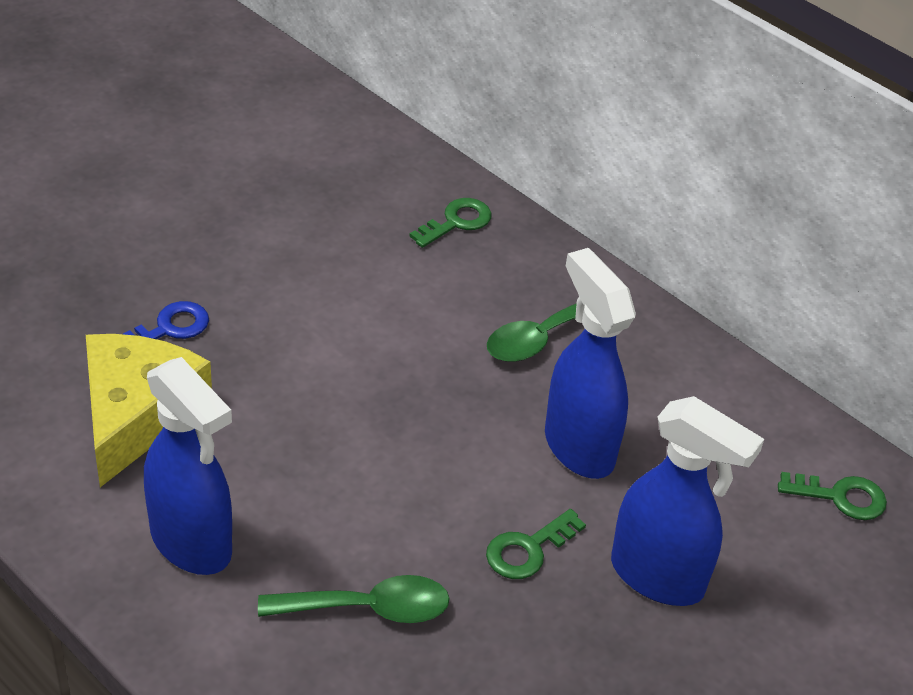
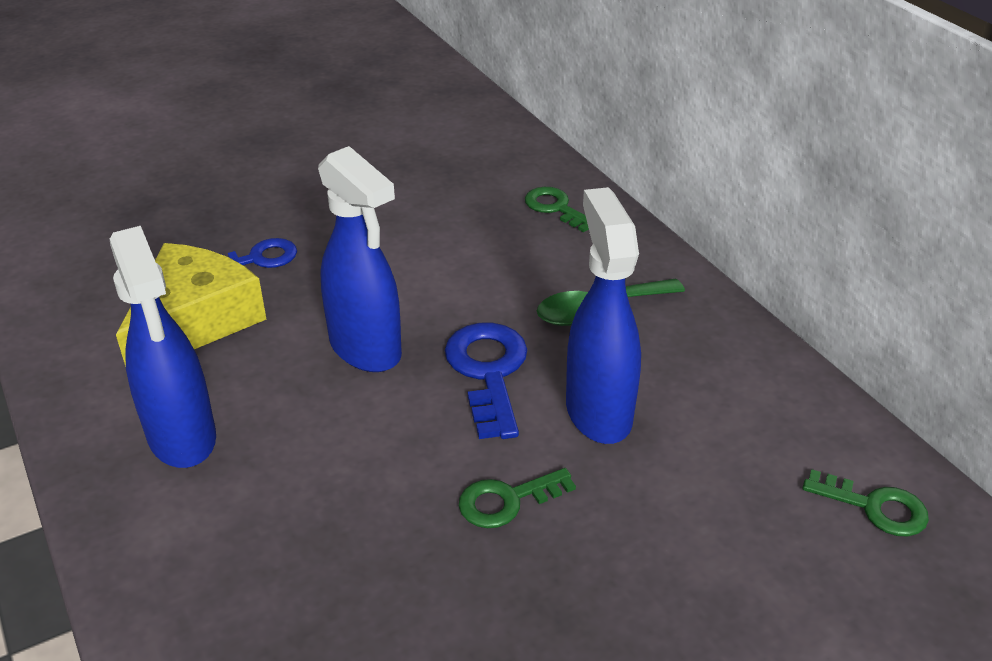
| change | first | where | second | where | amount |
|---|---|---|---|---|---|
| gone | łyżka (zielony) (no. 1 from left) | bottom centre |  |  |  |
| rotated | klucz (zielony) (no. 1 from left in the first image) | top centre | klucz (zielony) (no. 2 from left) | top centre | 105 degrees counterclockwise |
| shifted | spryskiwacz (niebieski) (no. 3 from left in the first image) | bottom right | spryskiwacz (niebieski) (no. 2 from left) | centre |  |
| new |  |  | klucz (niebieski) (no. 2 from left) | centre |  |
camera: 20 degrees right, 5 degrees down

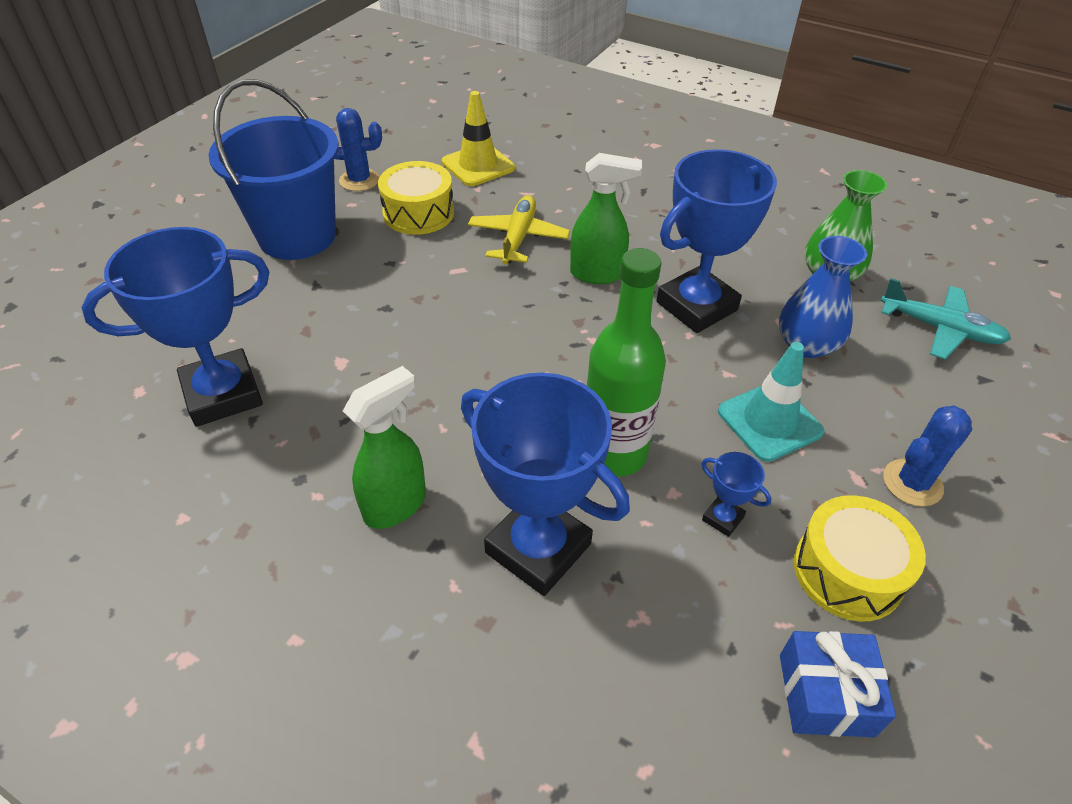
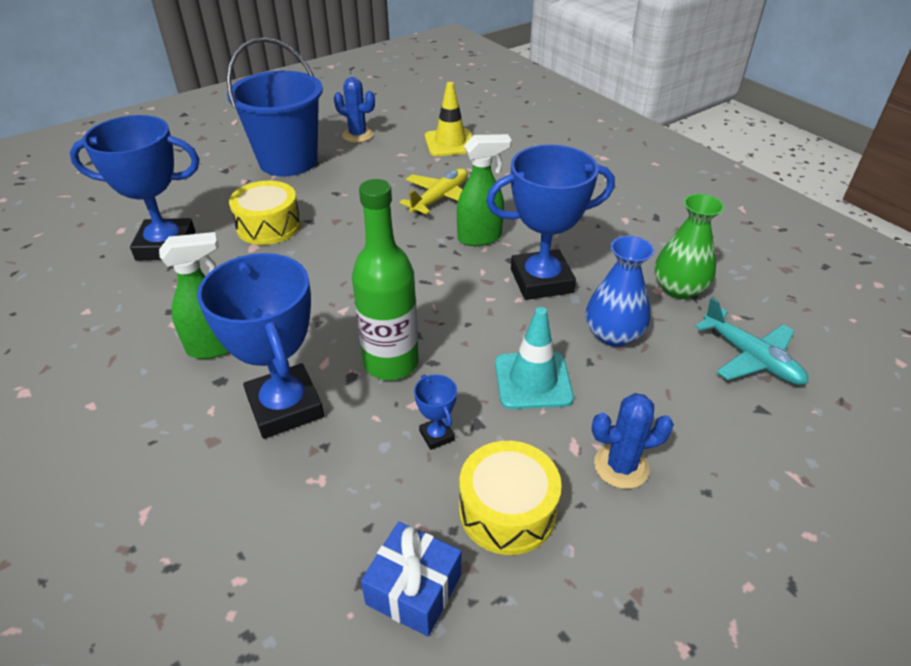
| change | first | where | second | where | amount |
|---|---|---|---|---|---|
| shifted | bęben (żółty) (no. 1 from left) | top centre |  | top left |  |
| rotated | spryskiwacz (zielony) (no. 2 from left) | top centre |  | top centre | 45 degrees counterclockwise |
camera: 25 degrees right, 5 degrees down

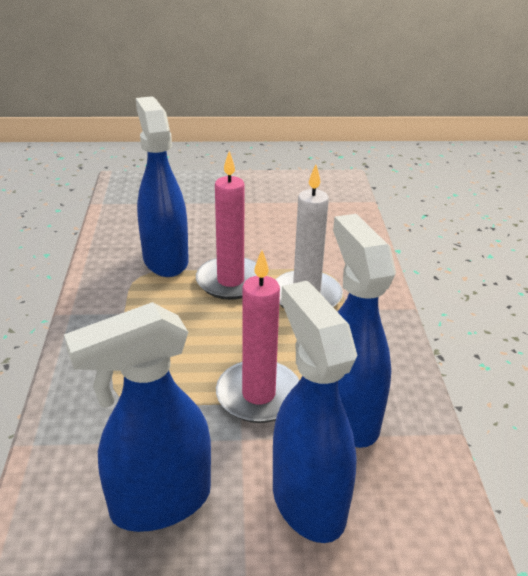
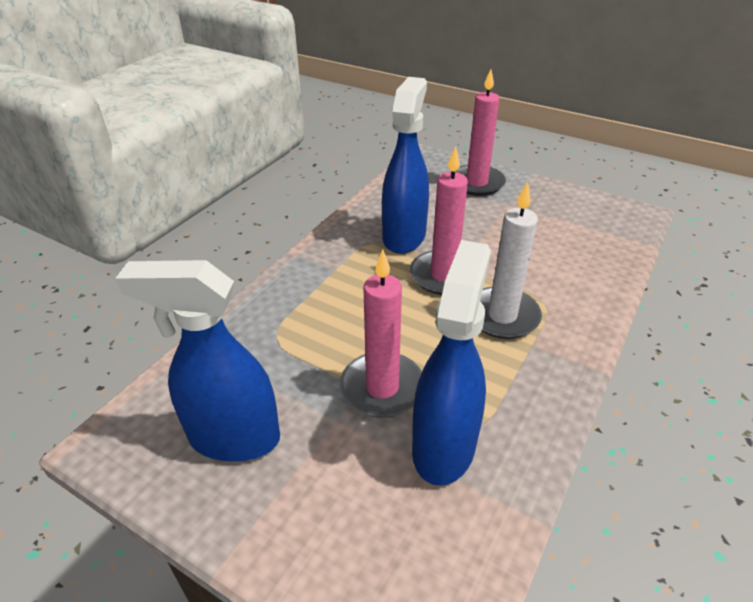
| change | first | where | second | where | amount |
|---|---|---|---|---|---|
| gone | spryskiwacz (niebieski) (no. 3 from left) | bottom centre |  |  |  |
| new |  |  | świeca (różowy) (no. 3 from left) | top centre |  |
camera: 35 degrees right, 5 degrees up

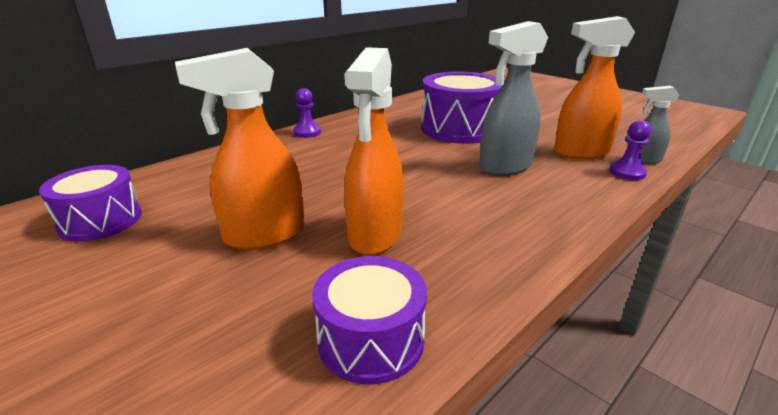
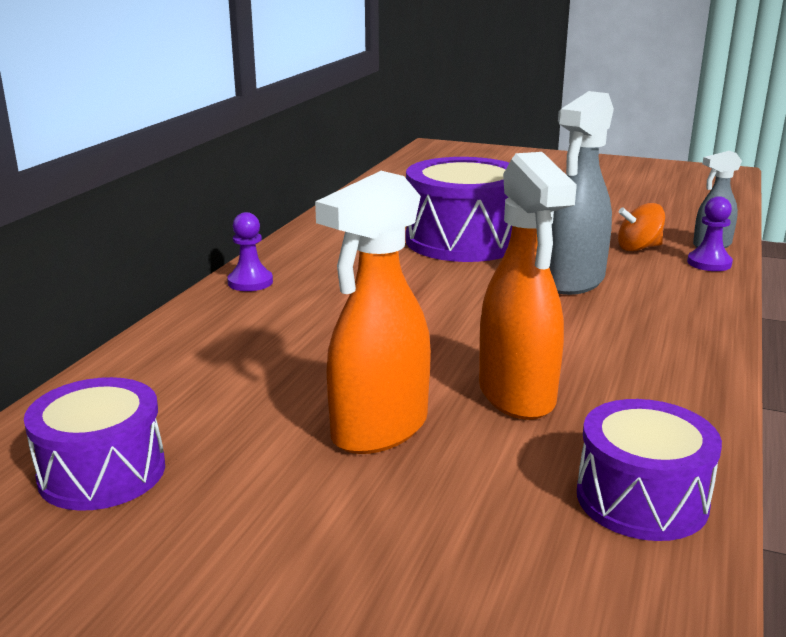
| change | first | where | second | where | amount |
|---|---|---|---|---|---|
| swapped | spryskiwacz (pomarańczowy) (no. 3 from left) | top right | bączek (pomarańczowy) | middle right |  |
camera: 25 degrees left, 5 degrees down

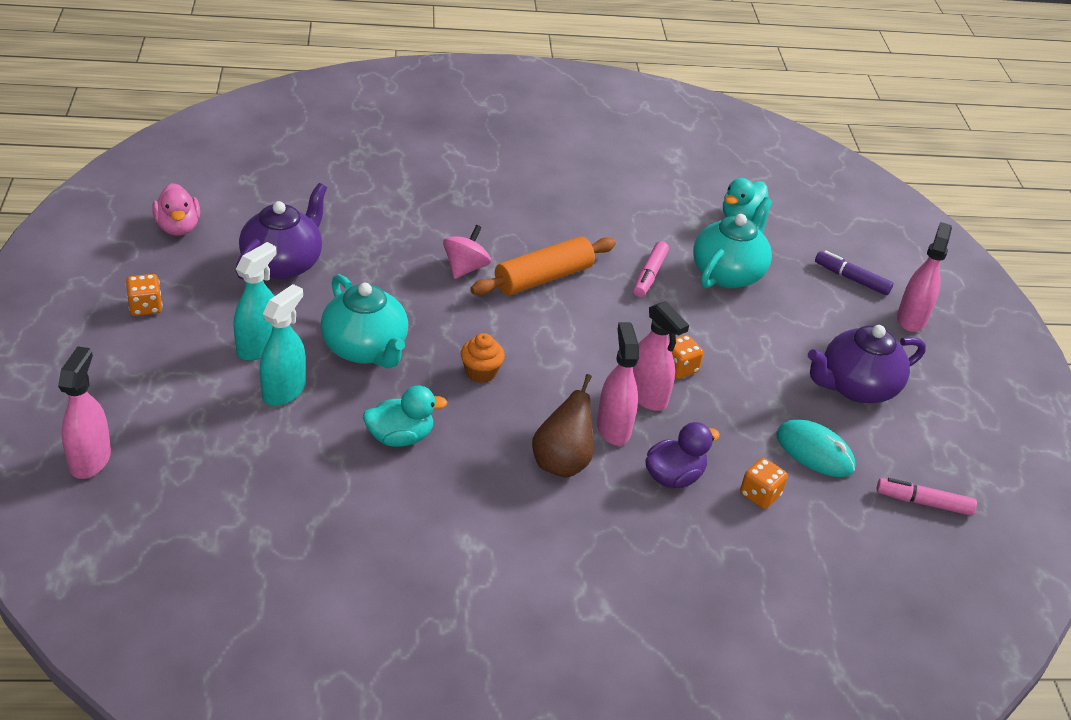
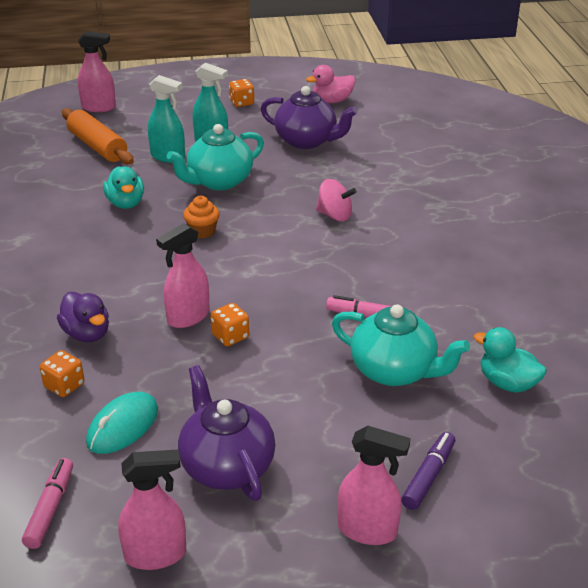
| change | first | where | second | where | amount |
|---|---|---|---|---|---|
| shifted | wałek do ciasta (pomarańczowy) | centre |  | top left |  |
| gone | gruszka (brązowy) | centre |  |  |  |
| shifted | spryskiwacz (różowy) (no. 2 from left) | centre |  | bottom left |  |
camera: 90 degrees right, 5 degrees down

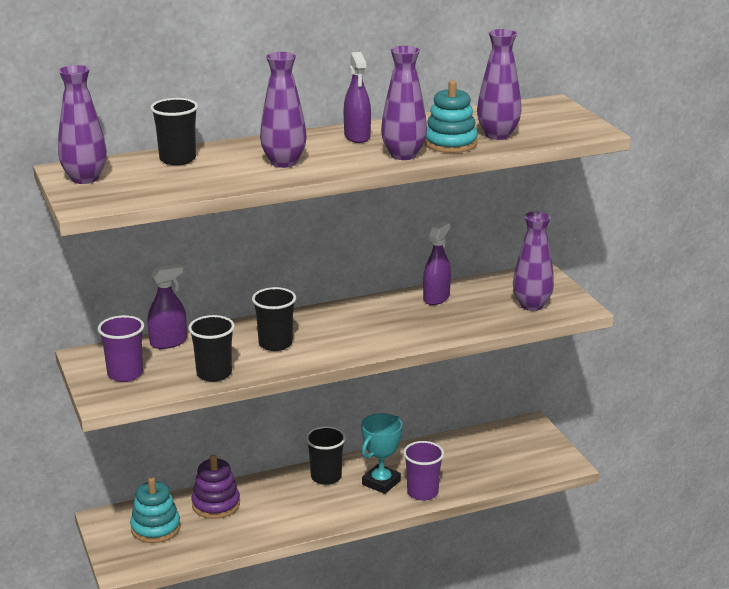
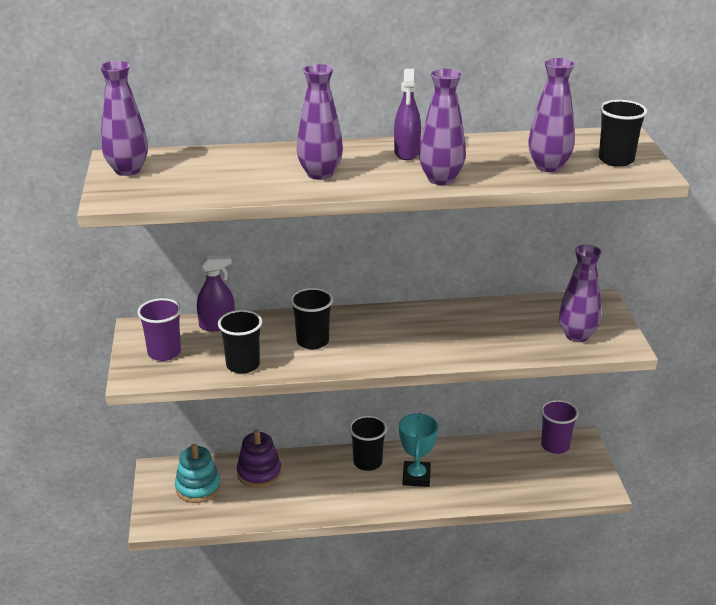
| change | first | where | second | where | amount |
|---|---|---|---|---|---|
| shifted | szklanka (czarny) (no. 1 from left in the first image) | top left | szklanka (czarny) (no. 4 from left) | top right |  |
| rotated | puchar (turkusowy) | bottom centre |  | bottom centre | 45 degrees counterclockwise |
| shifted | szklanka (fioletowy) (no. 2 from left) | bottom centre |  | bottom right |  |
| gone | spryskiwacz (fioletowy) (no. 3 from left) | centre |  |  |  |
| gone | zabawka nakładanka (turkusowy) (no. 2 from left) | top centre |  |  |  |
camera: 15 degrees right, 5 degrees up

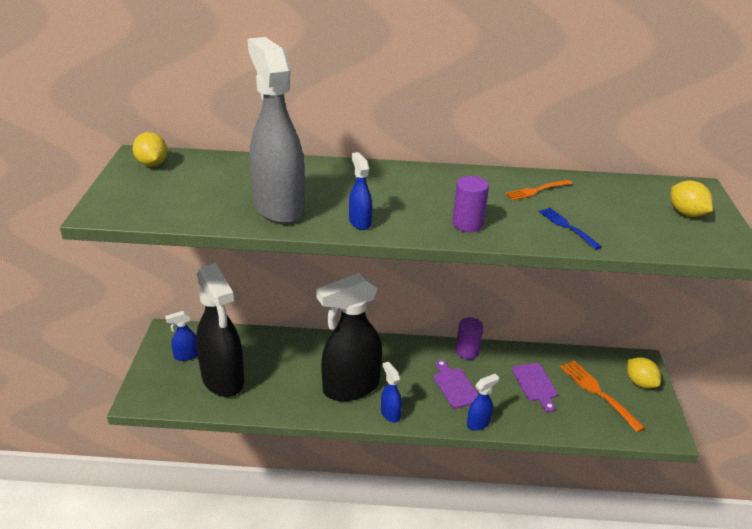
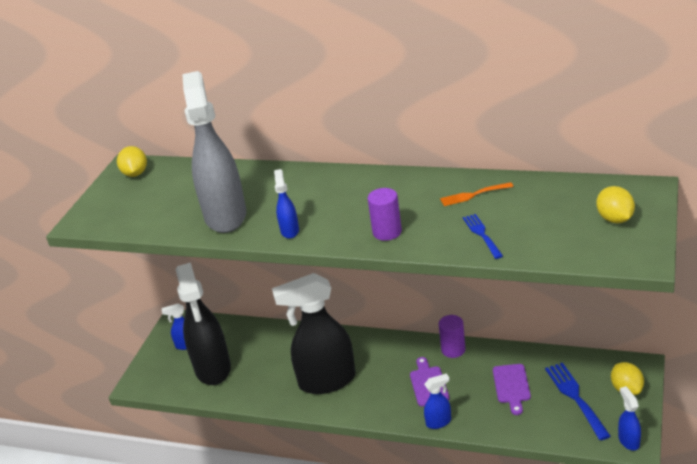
| change | first | where | second | where | amount |
|---|---|---|---|---|---|
| shifted | spryskiwacz (niebieski) (no. 3 from left in the first image) | bottom centre | spryskiwacz (niebieski) (no. 4 from left) | bottom right |  |
| repainted | widelec (pomarańczowy) (no. 2 from left) | bottom right | widelec (niebieski) (no. 2 from left) | bottom right |  |
camera: 20 degrees right, 0 degrees up

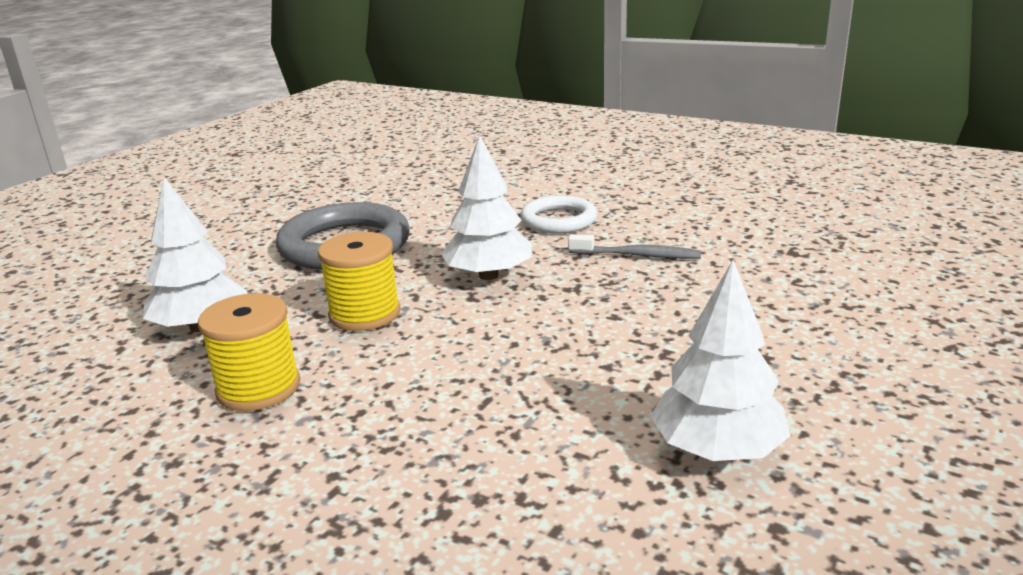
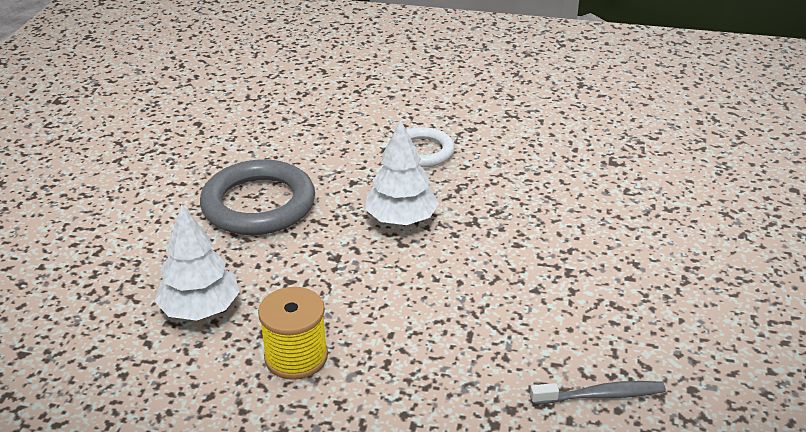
| change | first | where | second | where | amount |
|---|---|---|---|---|---|
| gone | szpulka (żółty) (no. 2 from left) | centre |  |  |  |
| shifted | szczoteczka do zębów (szary) | centre |  | bottom right |  |
| gone | drzewko (biały) (no. 3 from left) | middle right |  |  |  |
camera: 20 degrees left, 10 degrees up

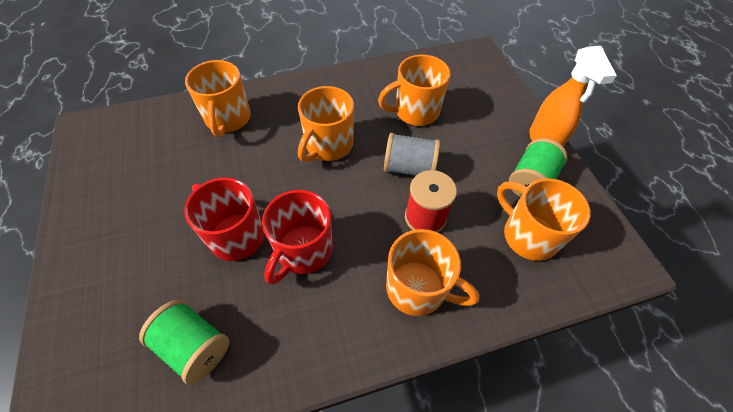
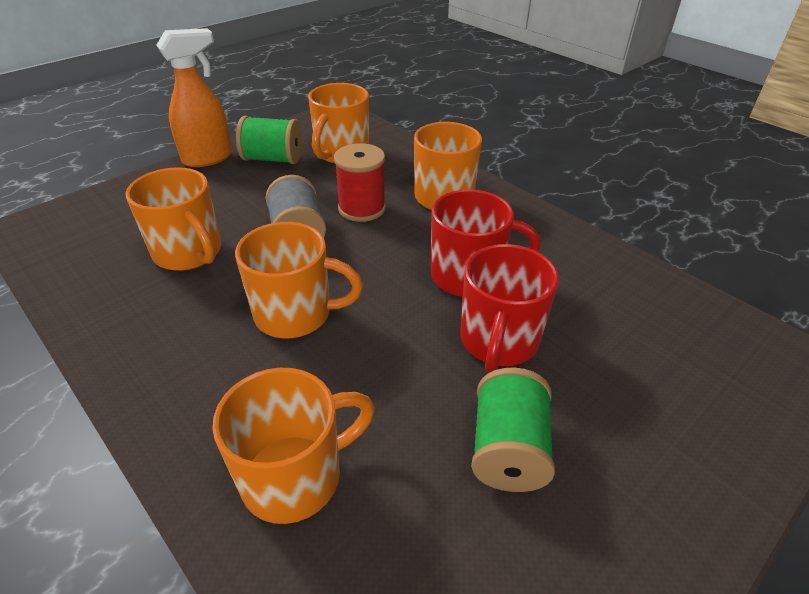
| change | first | where | second | where | amount |
|---|---|---|---|---|---|
| shifted | szpulka (zielony) (no. 1 from left in the first image) | bottom left | szpulka (zielony) (no. 2 from left) | bottom centre |  |
camera: 115 degrees left, 15 degrees down

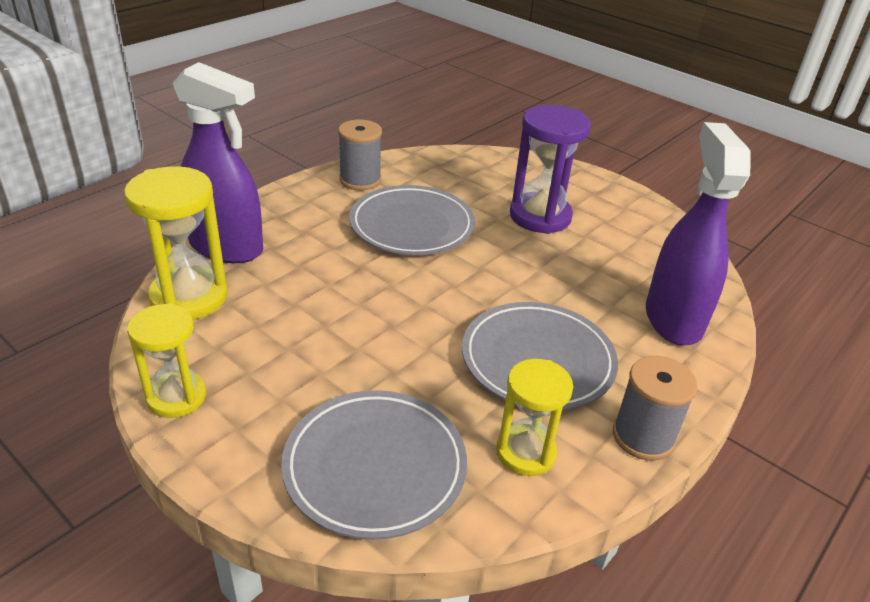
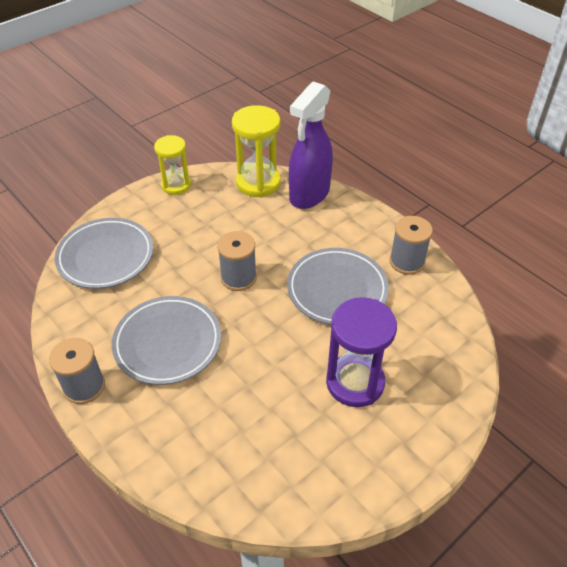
| change | first | where | second | where | amount |
|---|---|---|---|---|---|
| gone | klepsydra (żółty) (no. 3 from left) | bottom centre |  |  |  |
| gone | spryskiwacz (fioletowy) (no. 2 from left) | middle right |  |  |  |
| new |  |  | szpulka (szary) (no. 2 from left) | centre |  |
camera: 100 degrees right, 10 degrees up

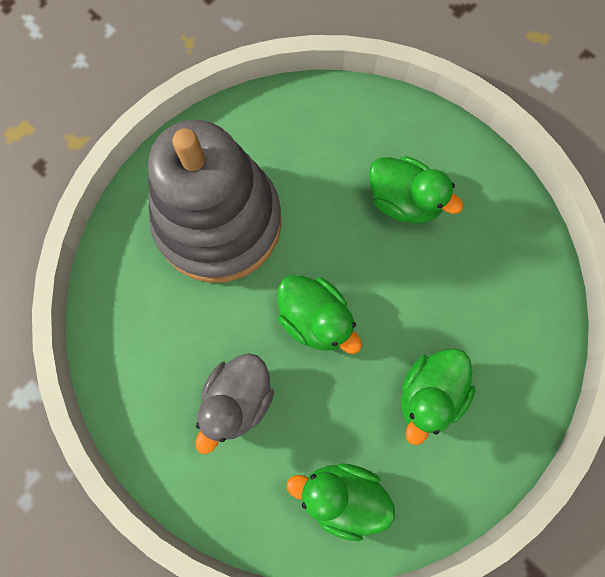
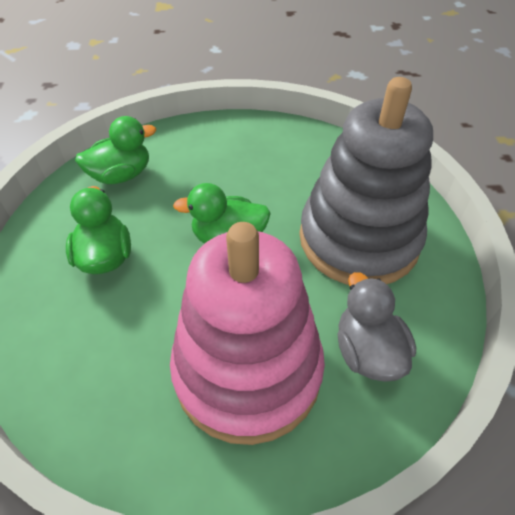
| change | first | where | second | where | amount |
|---|---|---|---|---|---|
| shifted | kaczka (szary) | bottom centre |  | middle right |  |
| swapped | kaczka (zielony) (no. 3 from left) | top right | zabawka nakładanka (różowy) | centre |  |
camera: 135 degrees right, 25 degrees down

